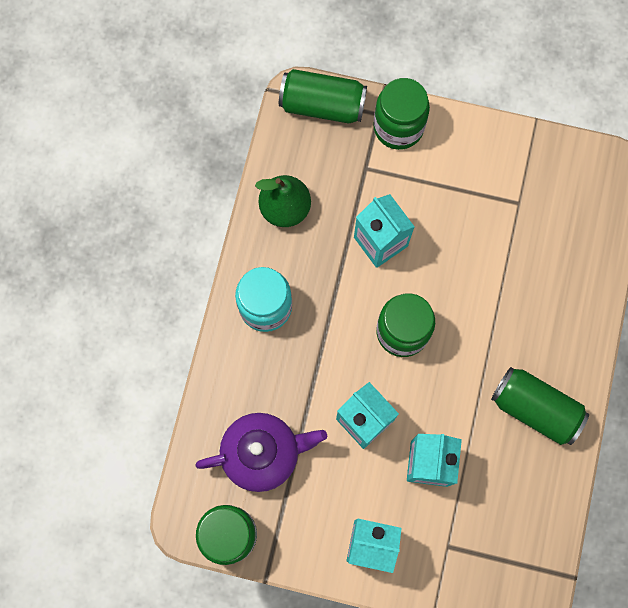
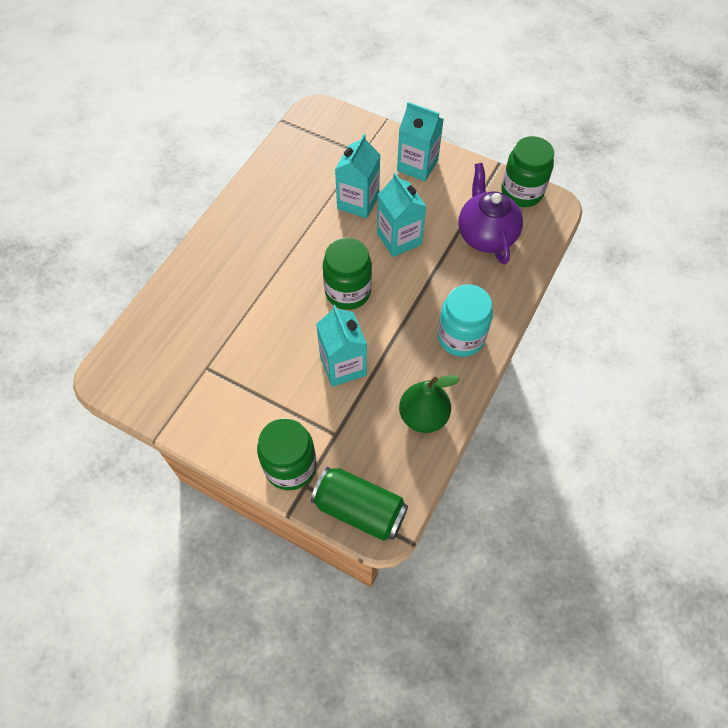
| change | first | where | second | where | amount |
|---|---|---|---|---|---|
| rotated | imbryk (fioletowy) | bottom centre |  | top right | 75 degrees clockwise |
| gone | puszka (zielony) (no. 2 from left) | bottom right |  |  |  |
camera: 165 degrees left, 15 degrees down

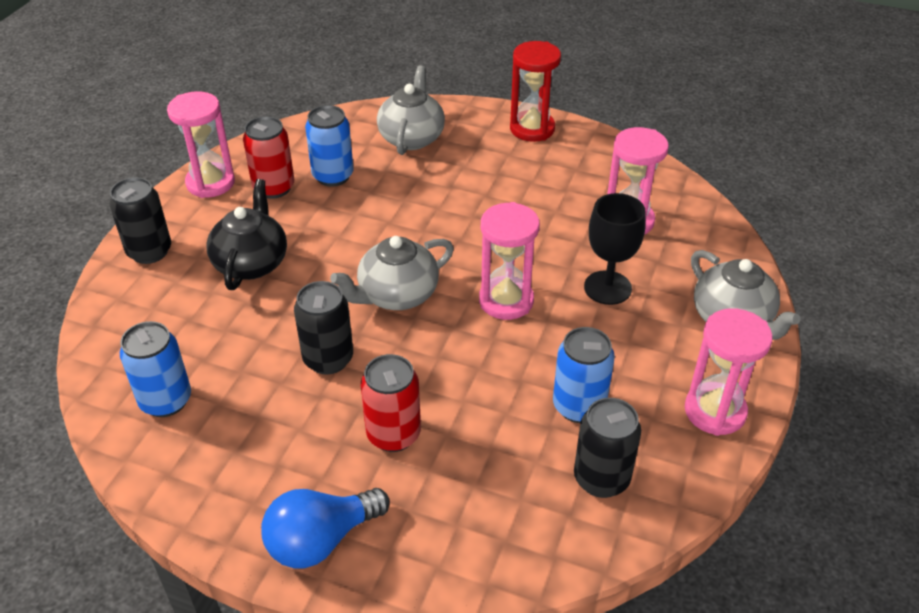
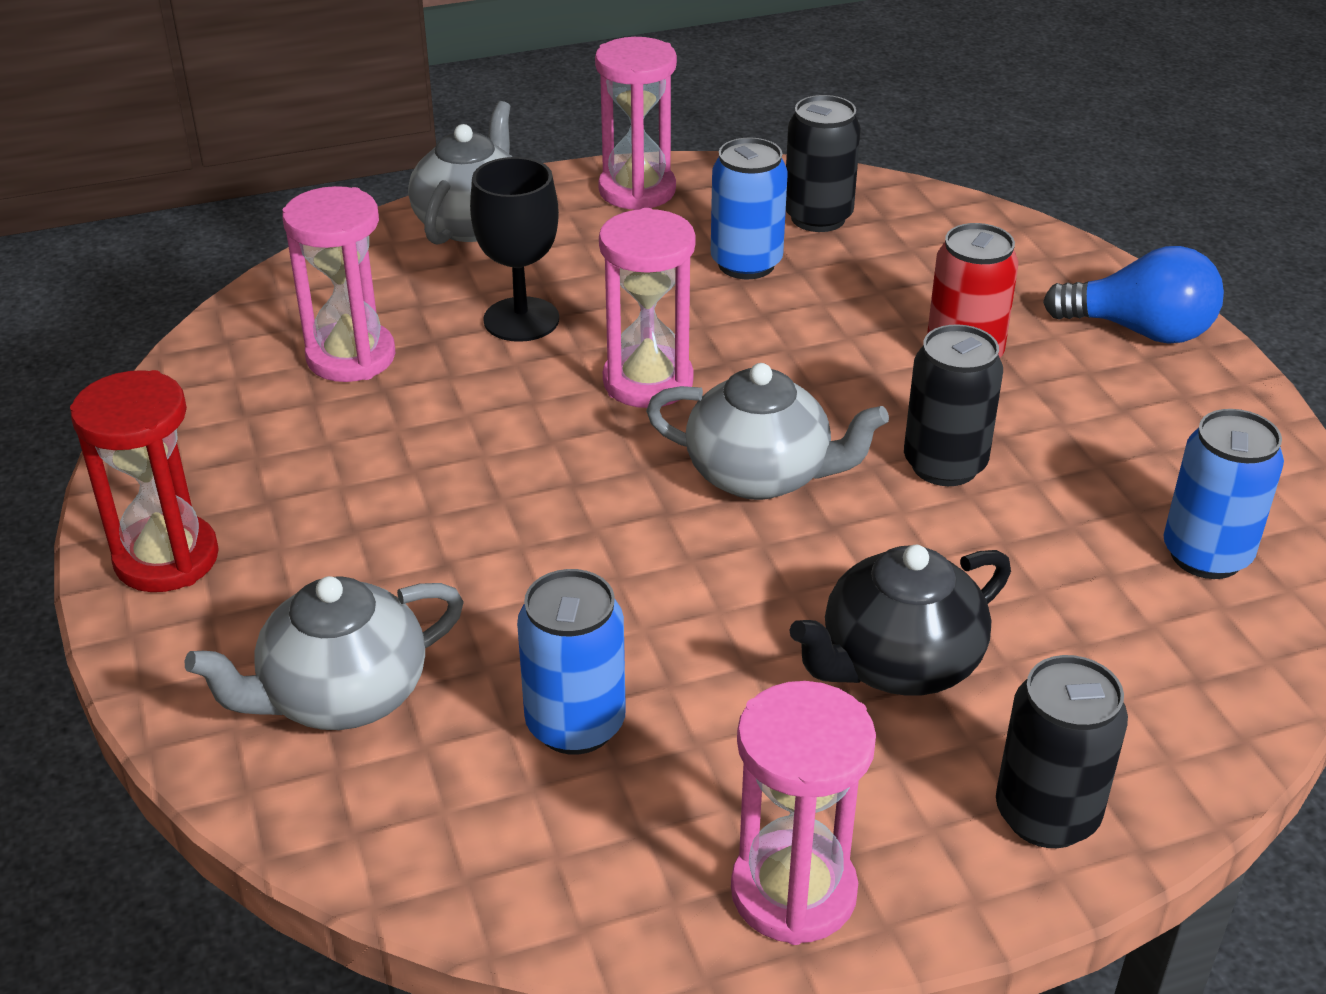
| change | first | where | second | where | amount |
|---|---|---|---|---|---|
| gone | puszka (czerwony) (no. 1 from left) | top left |  |  |  |
camera: 130 degrees left, 5 degrees down

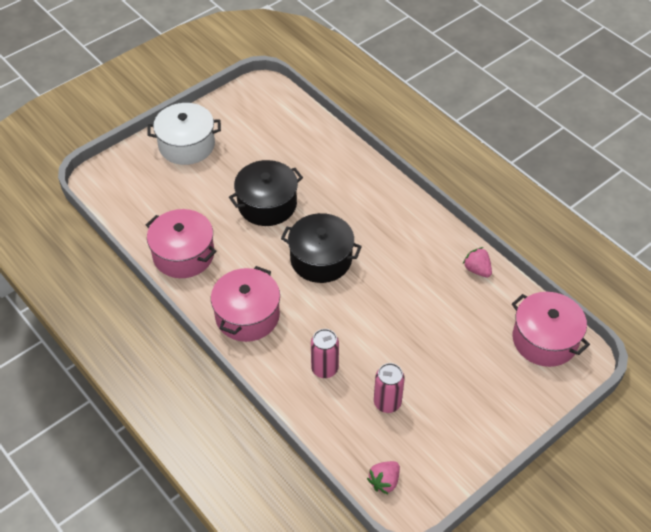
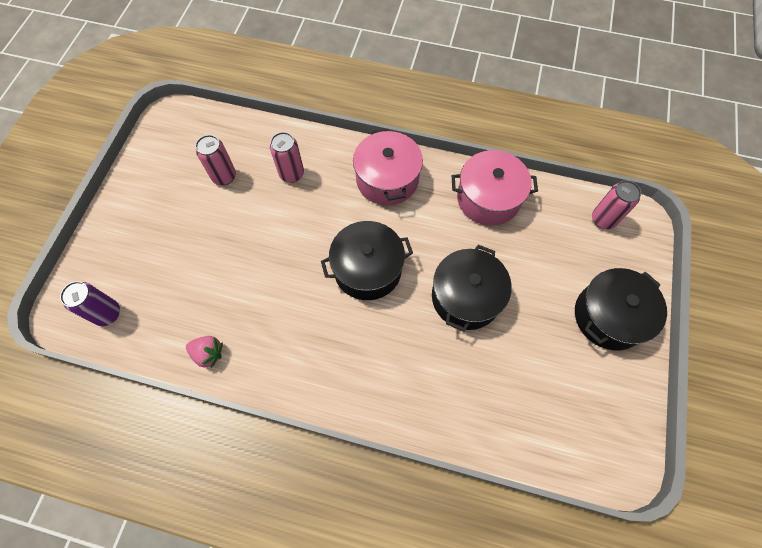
| change | first | where | second | where | amount |
|---|---|---|---|---|---|
| repainted | garnek (biały) | top left | garnek (czarny) (no. 3 from left) | middle right |  |
| gone | truskawka (różowy) (no. 1 from left) | bottom centre |  |  |  |
| swapped | garnek (różowy) (no. 3 from left) | middle right | puszka (fioletowy) | middle left |  |
| new |  |  | puszka (różowy) (no. 3 from left) | middle right |  |
camera: 145 degrees right, 15 degrees up

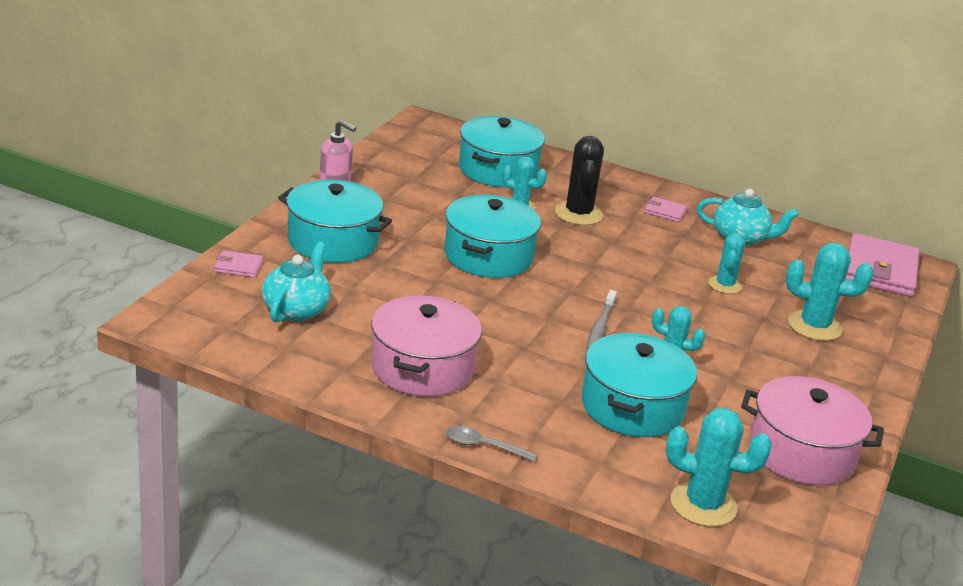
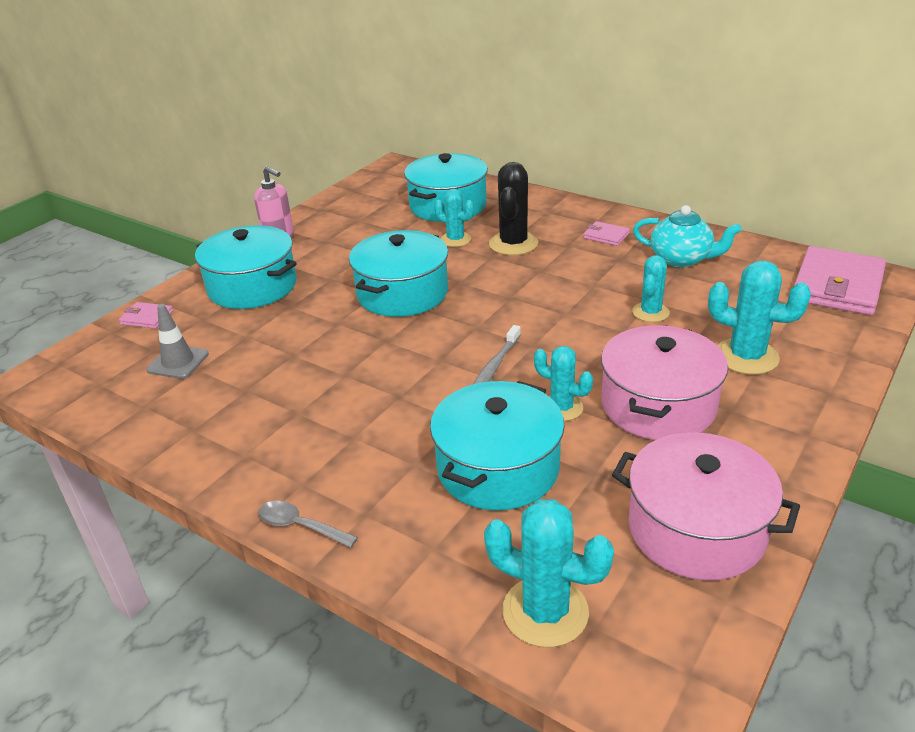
| change | first | where | second | where | amount |
|---|---|---|---|---|---|
| swapped | imbryk (turkusowy) (no. 1 from left) | middle left | pachołek (szary) | middle left |  |
| shifted | garnek (różowy) (no. 1 from left) | centre |  | middle right |  |
camera: 15 degrees right, 5 degrees up

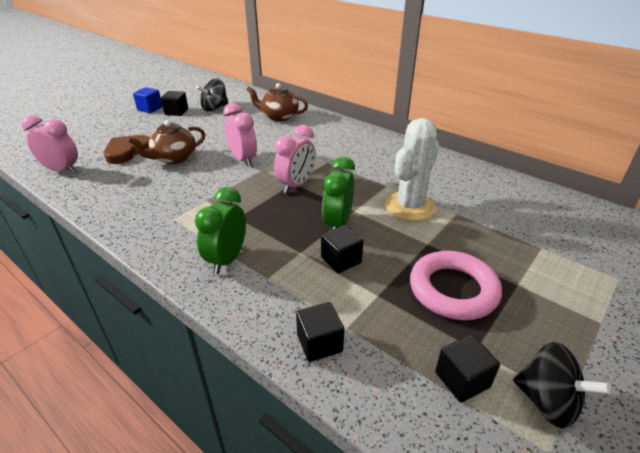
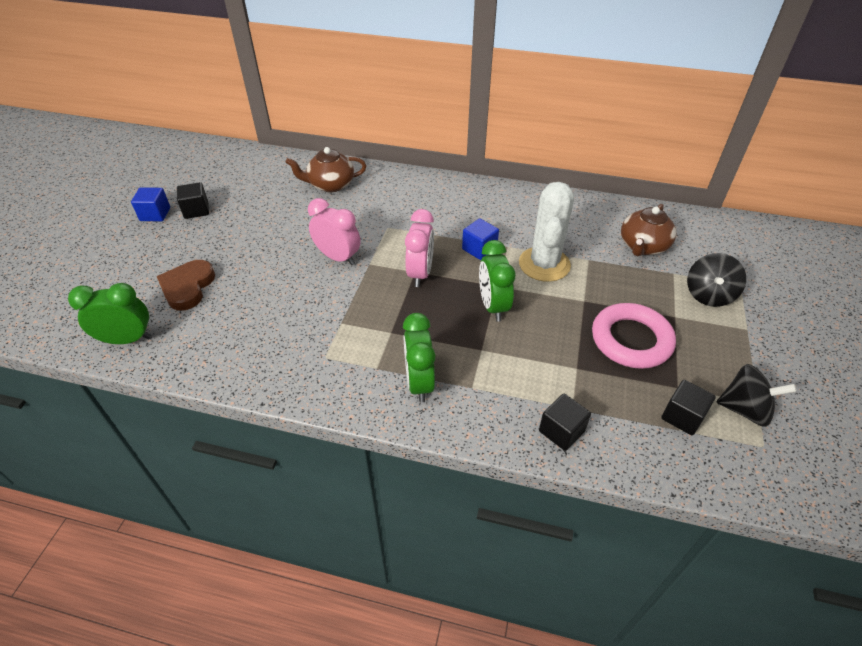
| change | first | where | second | where | amount |
|---|---|---|---|---|---|
| repainted | budzik (różowy) (no. 1 from left) | top left | budzik (zielony) (no. 1 from left) | middle left |  |
| shifted | imbryk (brązowy) (no. 1 from left in the first image) | top left | imbryk (brązowy) (no. 2 from left) | middle right |  |
| shifted | bączek (czarny) (no. 1 from left) | top left |  | middle right |  |
| gone | sześcian (czarny) (no. 3 from left) | centre |  |  |  |
| new |  |  | sześcian (niebieski) (no. 2 from left) | centre |  |
camera: 25 degrees left, 10 degrees up

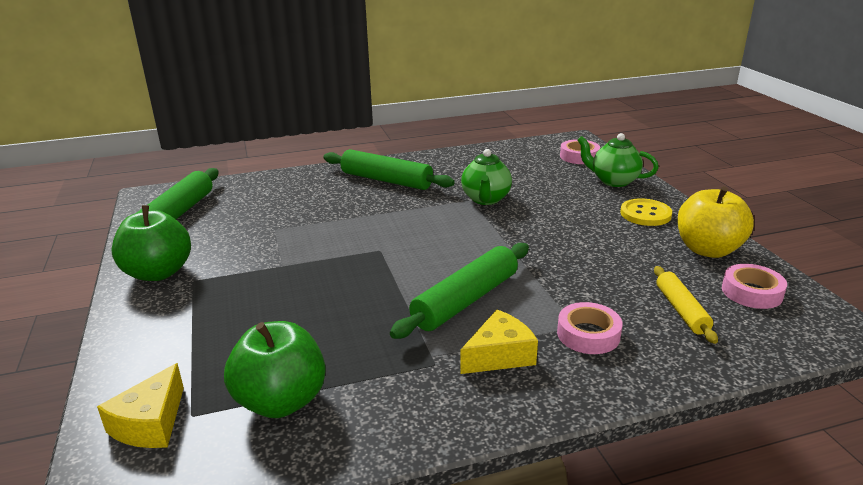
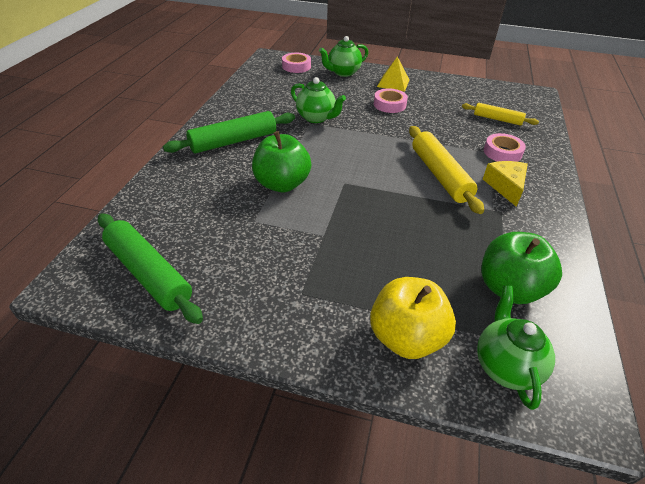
| change | first | where | second | where | amount |
|---|---|---|---|---|---|
| swapped | ser (żółty) (no. 1 from left) | bottom left | imbryk (zielony) (no. 3 from left) | bottom right |  |
| shifted | jabłko (zielony) (no. 1 from left) | middle left |  | top centre |  |
| repainted | wałek do ciasta (zielony) (no. 3 from left) | centre | wałek do ciasta (żółty) (no. 1 from left) | middle right |  |
| swapped | guzik (żółty) | middle right | piramida (żółty) | top centre |  |
| shifted | jabłko (żółty) | middle right |  | centre |  |
| shifted | taśma klejąca (różowy) (no. 3 from left in the first image) | middle right | taśma klejąca (różowy) (no. 2 from left) | top centre |  |
camera: 60 degrees left, 15 degrees up

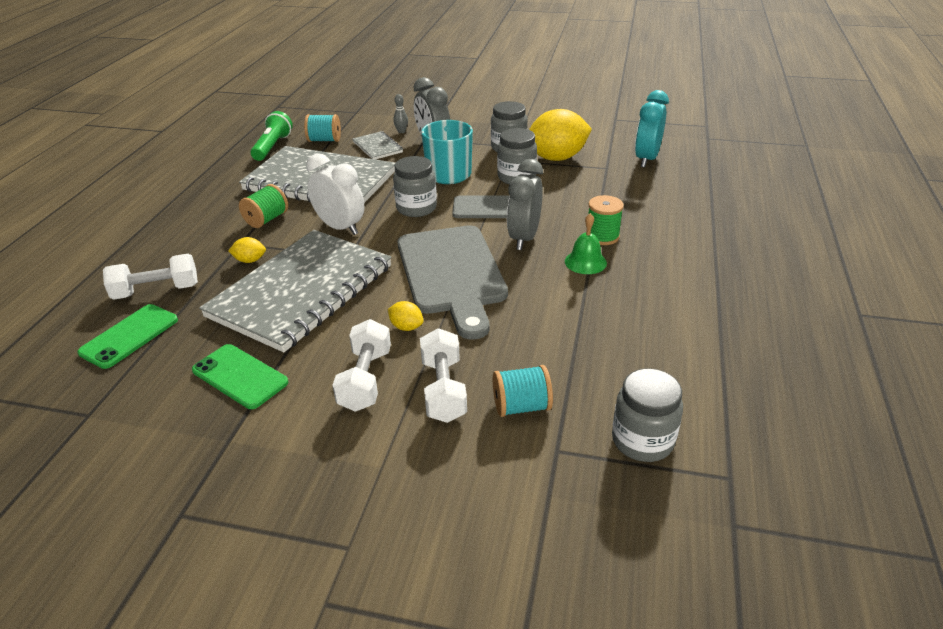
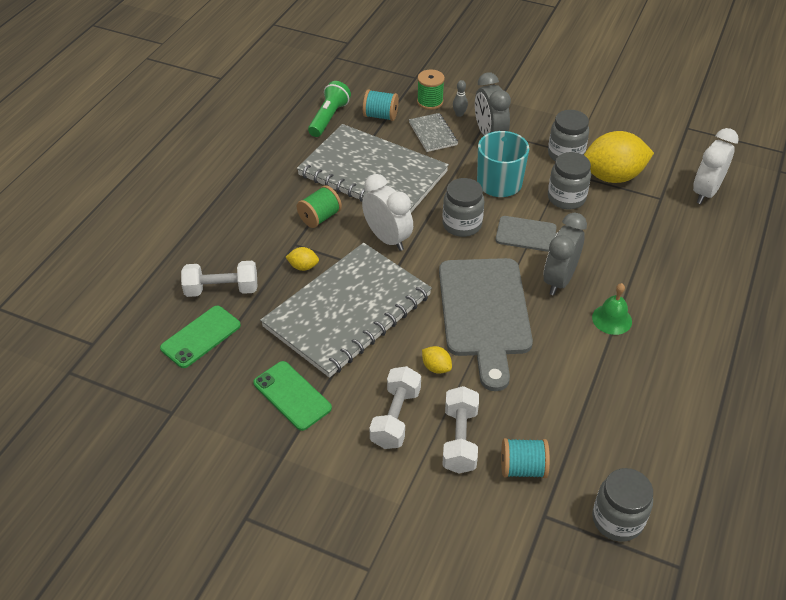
| change | first | where | second | where | amount |
|---|---|---|---|---|---|
| shifted | szpulka (zielony) (no. 2 from left) | centre |  | top centre |  |
| repainted | budzik (turkusowy) | top right | budzik (biały) (no. 2 from left) | top right |  |
camera: 10 degrees right, 10 degrees up

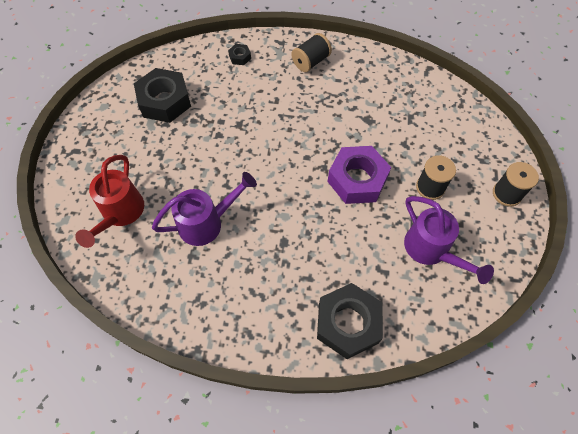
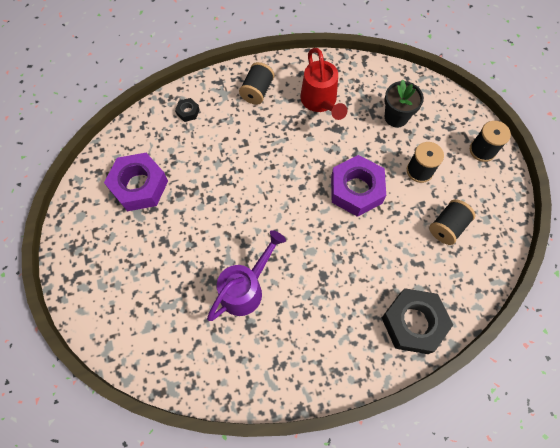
| change | first | where | second | where | amount |
|---|---|---|---|---|---|
| shifted | konewka (czerwony) | middle left |  | top centre |  |
| repainted | nakrętka (czarny) (no. 1 from left) | top left | nakrętka (fioletowy) (no. 1 from left) | middle left |  |
| swapped | konewka (fioletowy) (no. 2 from left) | middle right | szpulka (czarny) (no. 3 from left) | middle right |  |
| new |  |  | doniczka (czarny) | top right |  |
camera: 25 degrees left, 5 degrees up

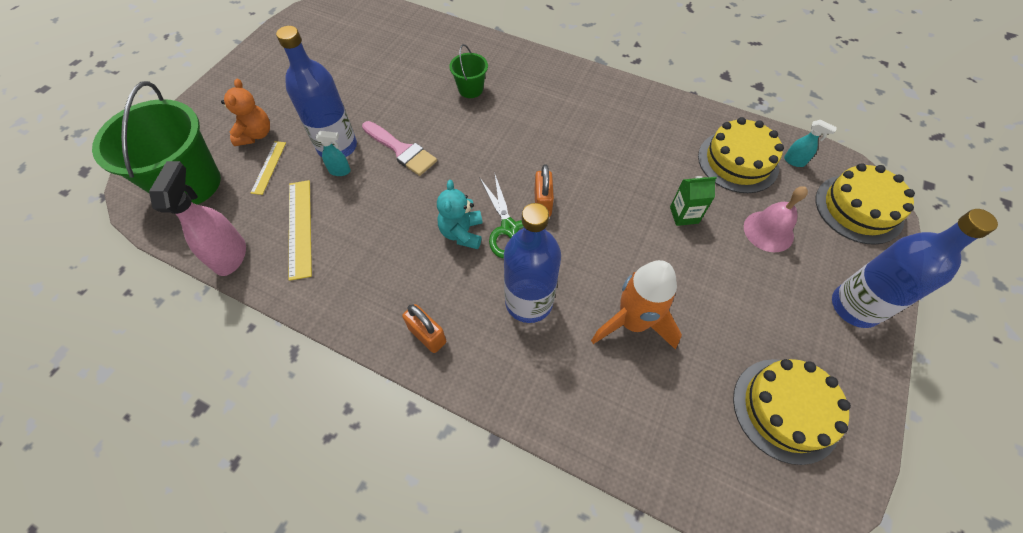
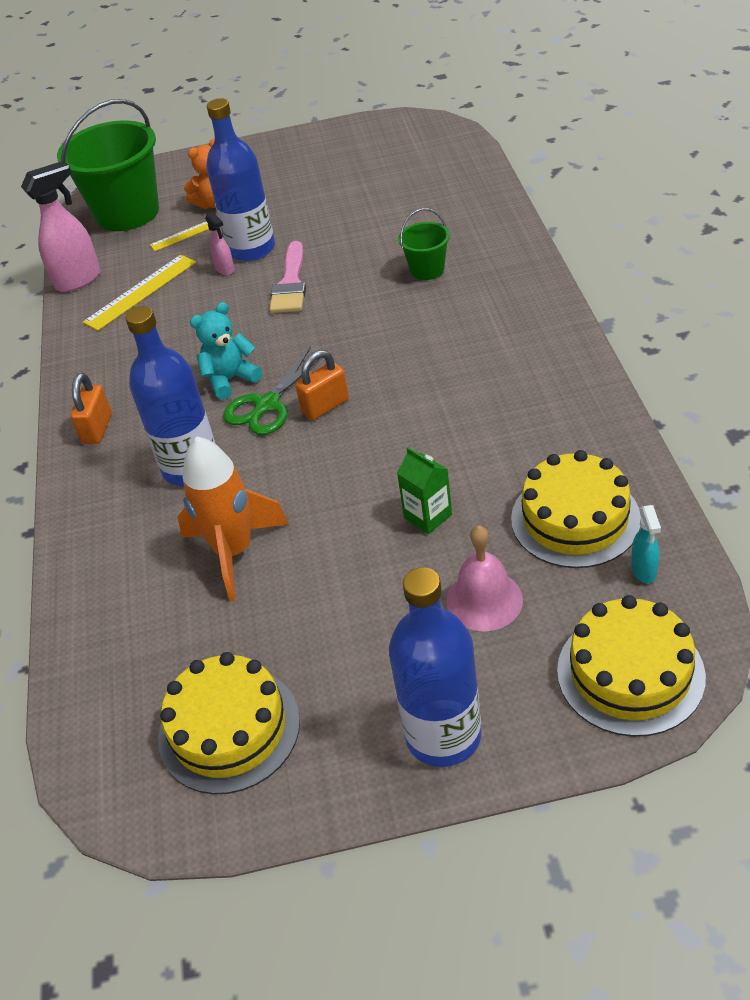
| change | first | where | second | where | amount |
|---|---|---|---|---|---|
| repainted | spryskiwacz (turkusowy) (no. 1 from left) | top left | spryskiwacz (różowy) (no. 2 from left) | top left |  |
camera: 60 degrees right, 15 degrees down

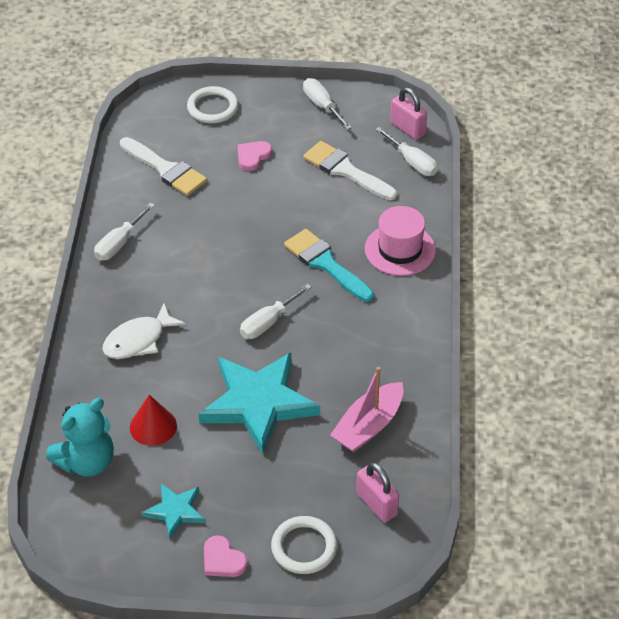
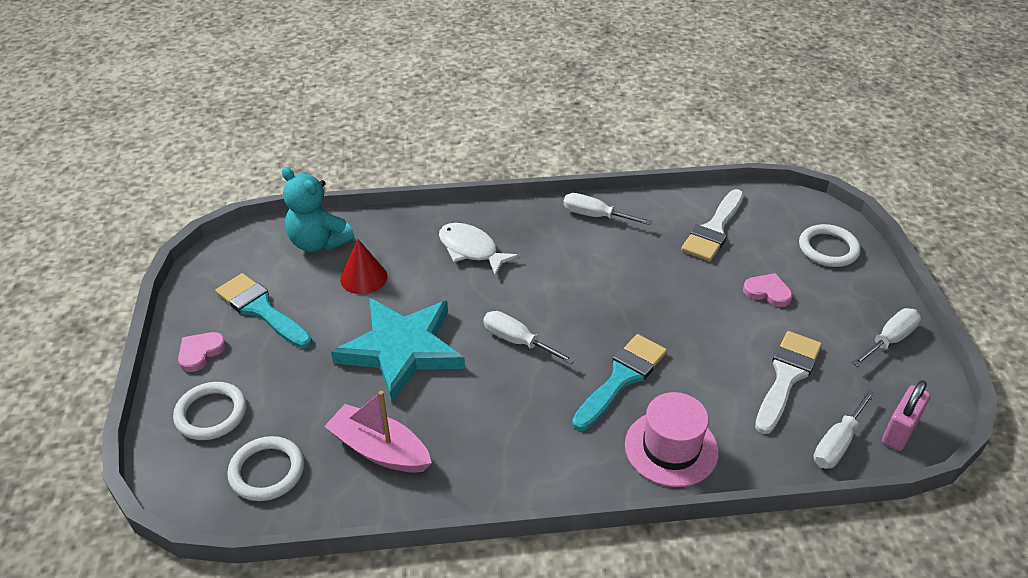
| change | first | where | second | where | amount |
|---|---|---|---|---|---|
| swapped | gwiazda (turkusowy) (no. 1 from left) | bottom left | pędzel (turkusowy) (no. 1 from left) | middle left |  |
| swapped | kłódka (różowy) (no. 1 from left) | bottom centre | pierścień (biały) (no. 2 from left) | bottom left |  |
camera: 80 degrees right, 5 degrees down

